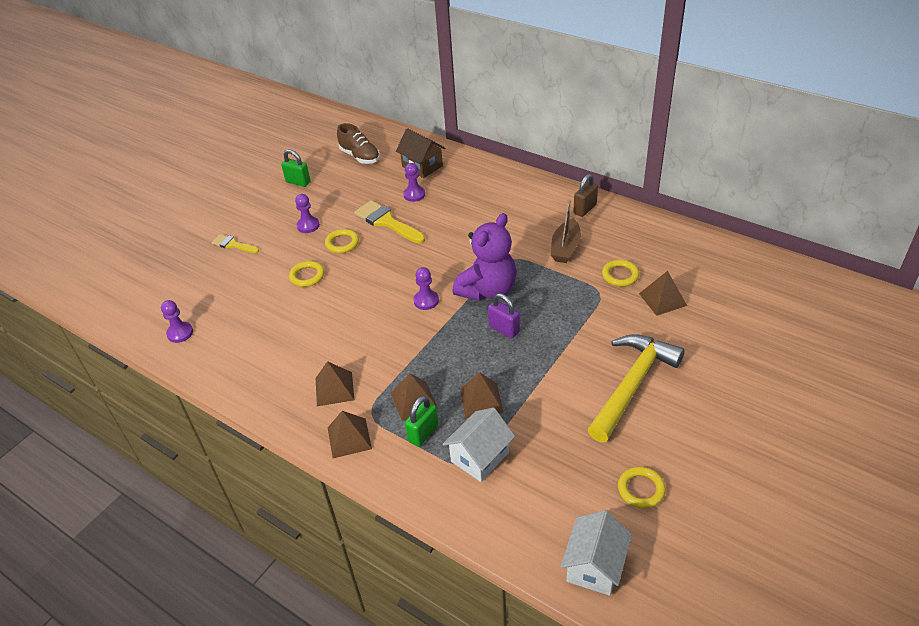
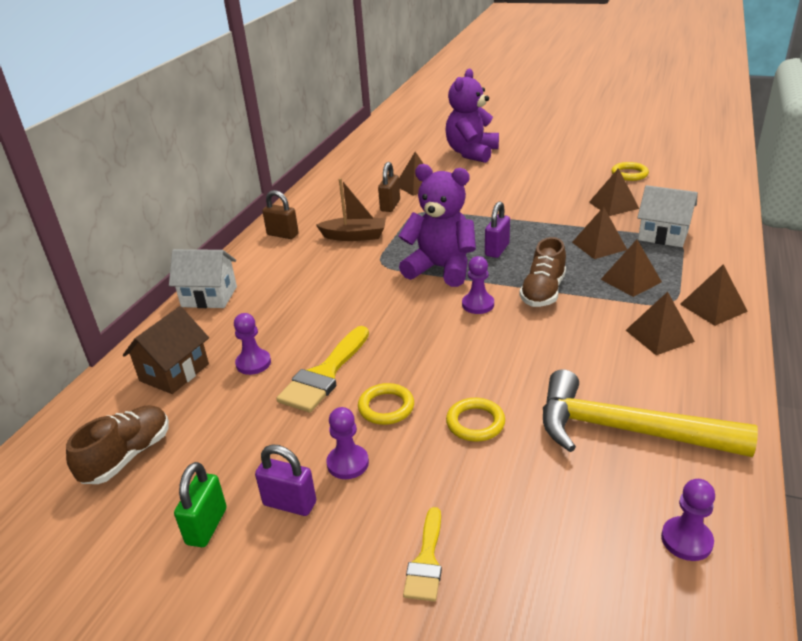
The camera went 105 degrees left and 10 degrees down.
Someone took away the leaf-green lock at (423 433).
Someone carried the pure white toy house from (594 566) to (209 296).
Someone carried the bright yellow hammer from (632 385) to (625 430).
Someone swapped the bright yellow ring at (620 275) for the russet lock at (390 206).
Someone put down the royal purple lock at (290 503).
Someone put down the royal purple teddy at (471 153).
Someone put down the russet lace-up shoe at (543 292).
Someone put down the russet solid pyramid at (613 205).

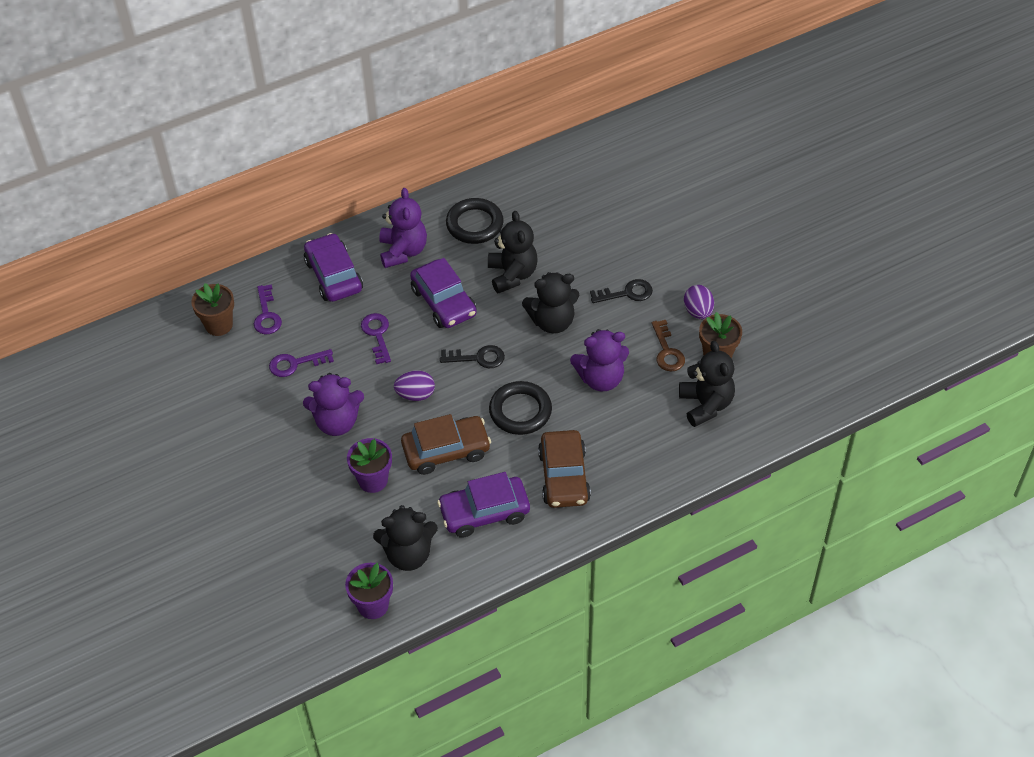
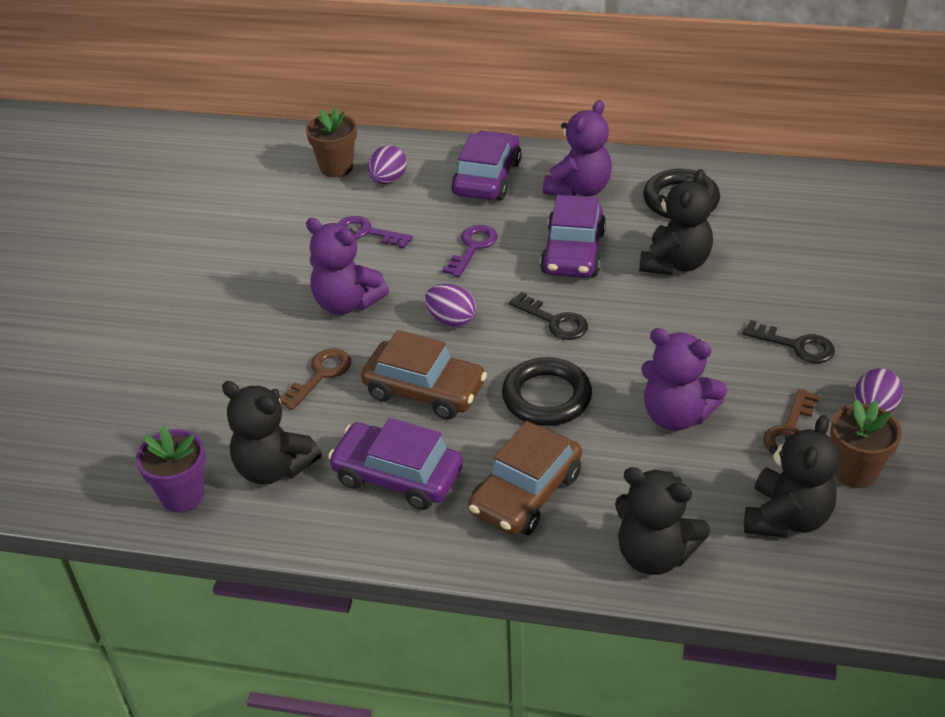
The camera went 40 degrees right and 10 degrees down.
Someone swapped the royal purple key at (267 315) for the royal purple toy egg at (388 180).
Someone swapped the royal purple flower pot at (373 480) for the russet key at (320 375).
Someone carried the jet-black teddy from (552 321) to (654 554).

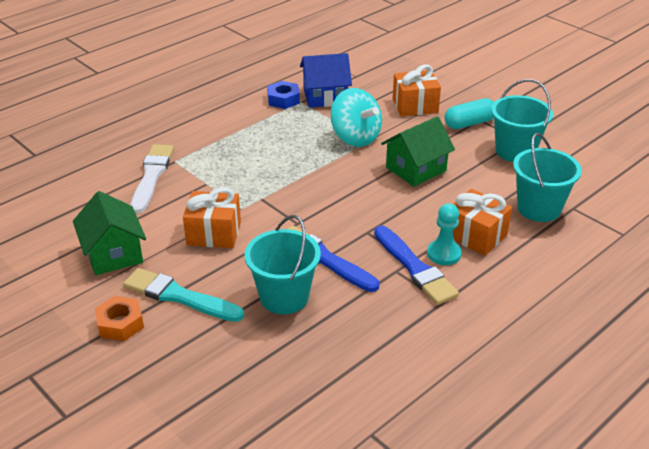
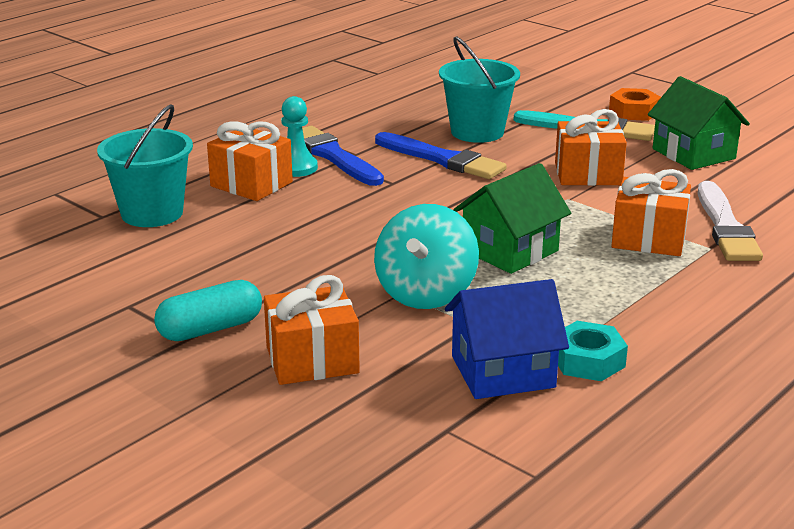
The camera went 175 degrees right and 10 degrees down.
Someone repainted the blue hexagon nut at (283 99), which became the aqua hexagon nut at (588 360).
Someone rotated the aqua spinning top at (355 138) by 120 degrees counterclockwise.
Someone carried the leaf-green toy house from (416 169) to (510 251).
Someone took away the aqua bucket at (515 151).
Someone put down the orange present at (648 239).

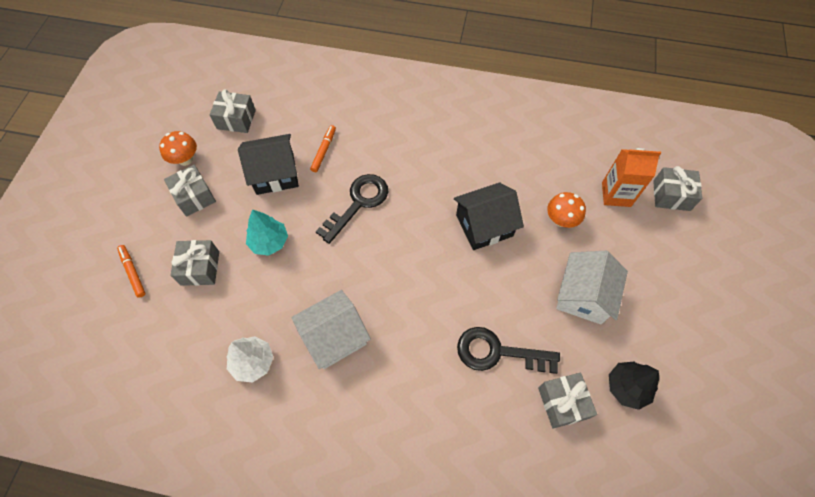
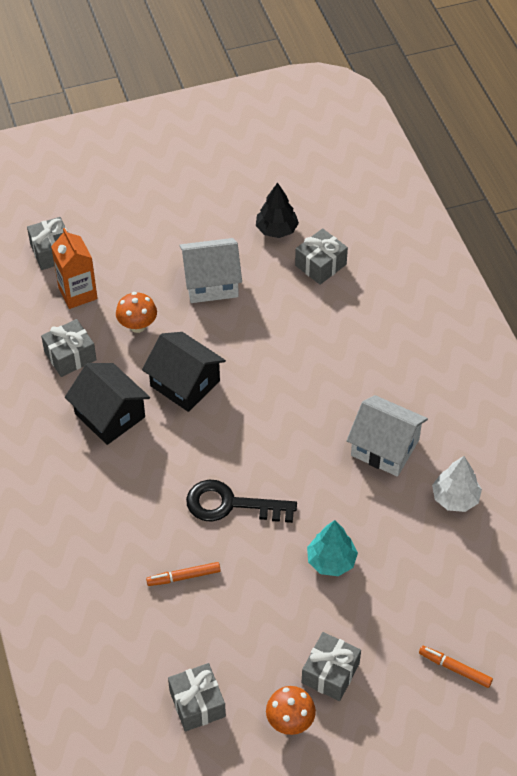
The camera went 120 degrees left and 10 degrees down.
Someone rotated the orange marker pen at (133 272) by 90 degrees clockwise.
Someone carried the ash-grey present from (200 268) to (70 356).
Someone carried the jet-black toy house from (275 174) to (110 415).
Someone took away the jet-black key at (497 352).

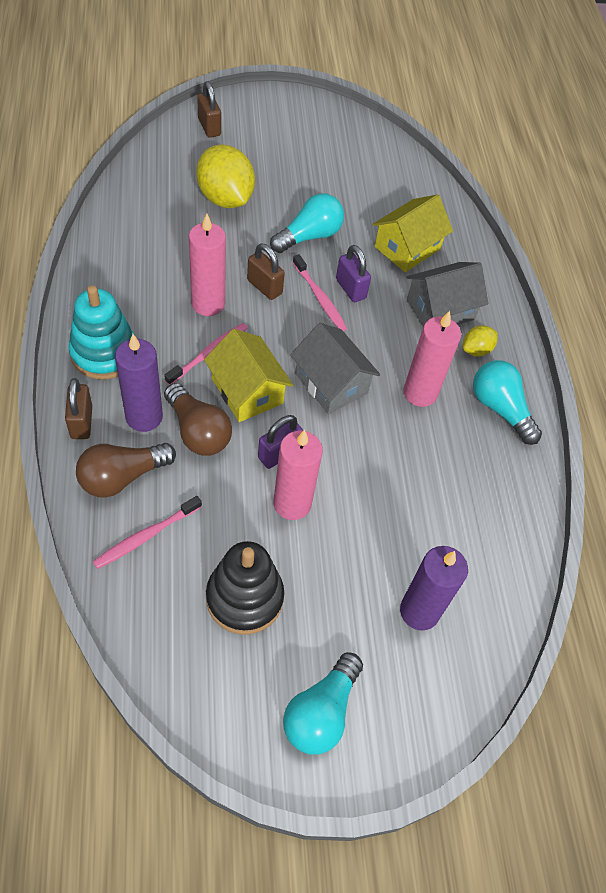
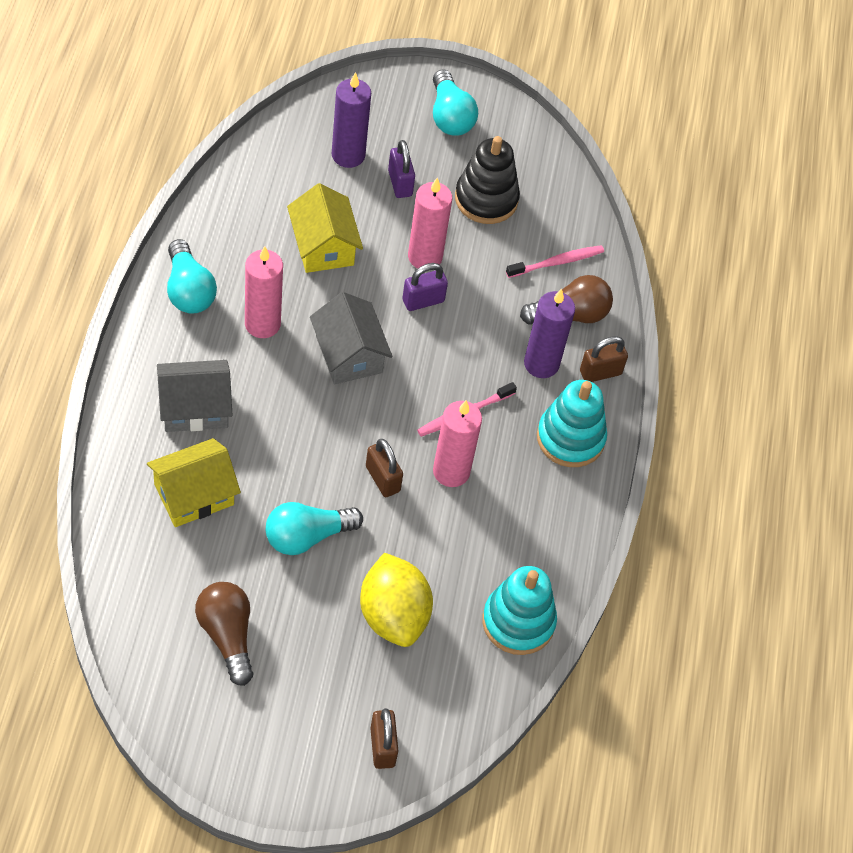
The camera went 165 degrees left and 0 degrees up.
Someone rotated the russet lock at (81 422) by 60 degrees clockwise.
Someone carried the russet bulb from (198 431) to (227 635).
Someone carried the bright yellow toy house from (247 391) to (323 246).
Someone rotated the aqua bulb at (321 712) by 120 degrees clockwise.
Someone took away the rosy toothbrush at (320 298).
Someone carried the royal purple lock from (350 289) to (400 183).
Someone took away the bright yellow lemon at (476 350).
Someone put down the aqua stacking toy at (518 622).

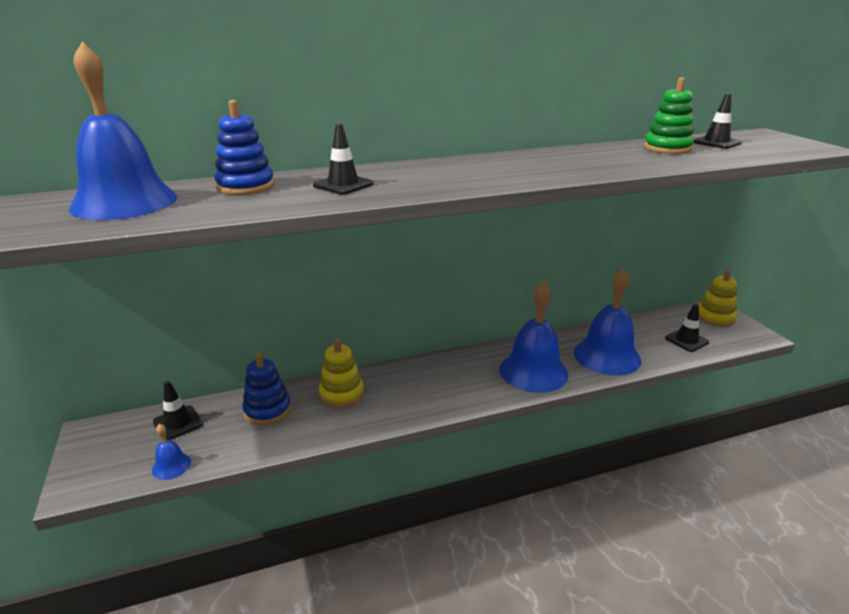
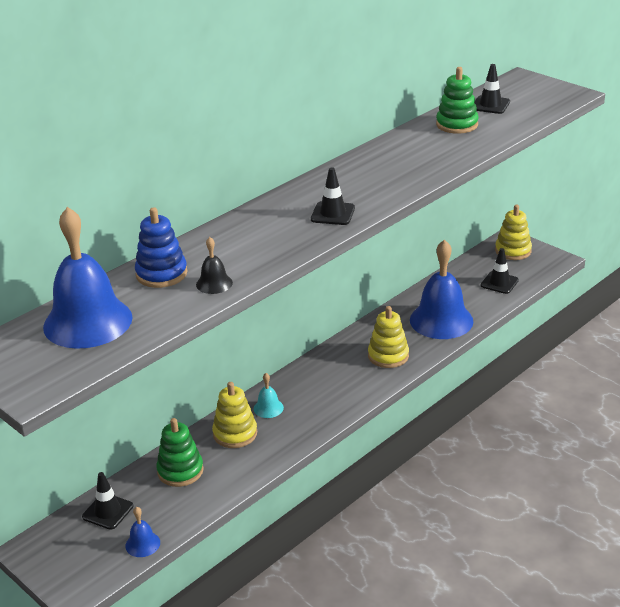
The camera went 25 degrees left and 5 degrees up.
Someone repainted the blue stacking toy at (267 410), which became the leaf-green stacking toy at (180 471).
Someone carried the jet-black road cone from (343 185) to (333 214).
Someone swapped the blue school bell at (533 371) for the bright yellow stacking toy at (388 356).
Someone put down the jet-black school bell at (214 283).
Someone put down the aqua school bell at (268 408).

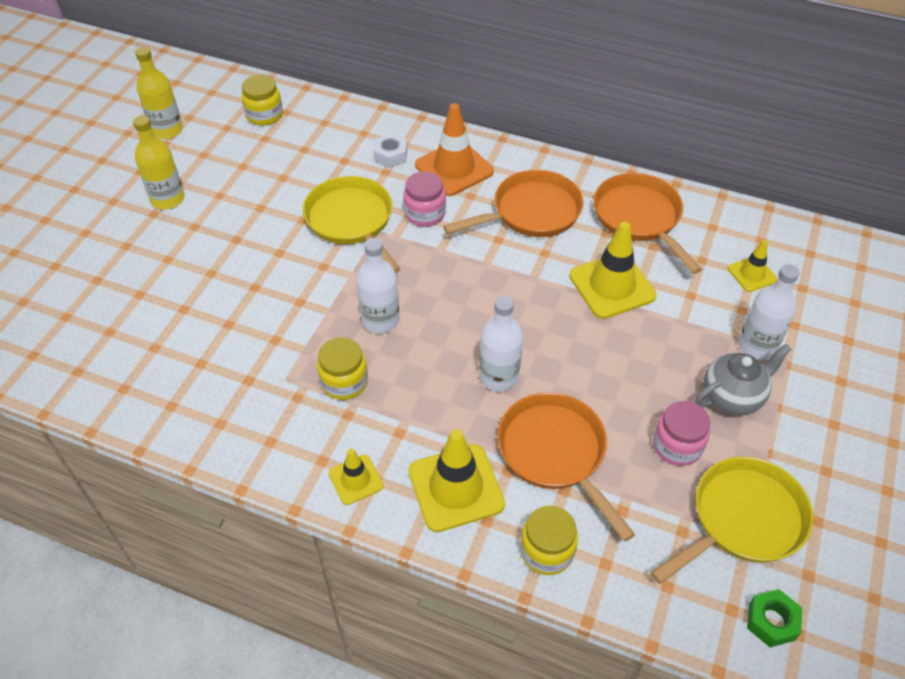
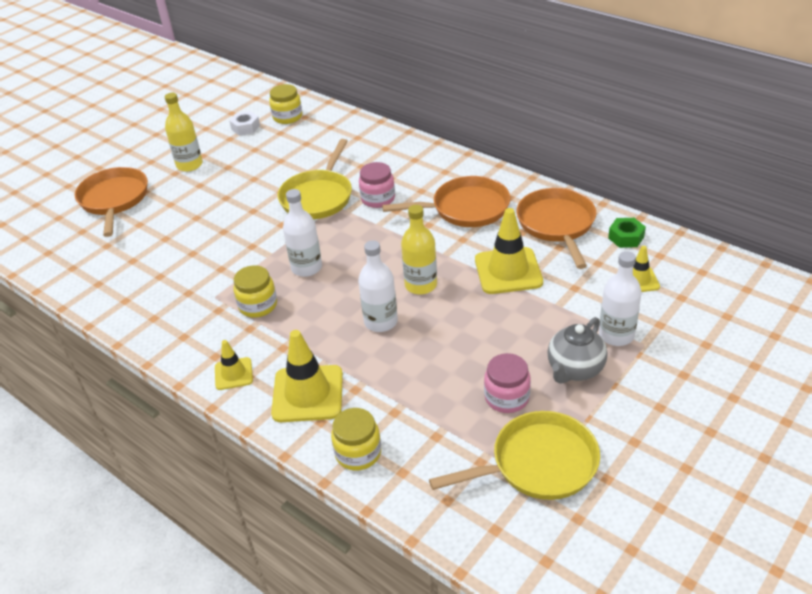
The camera went 20 degrees right and 10 degrees down.
Someone carried the bright yellow flask from (167 130) to (421 285).
Someone rotated the bright yellow skillet at (352 221) by 150 degrees counterclockwise.
Someone carried the pure white hexagon nut from (390 155) to (245 127).
Someone took away the orange road cone at (454 168).
Someone carried the orange skillet from (555 453) to (114 200).
Someone rotated the ash-grey china teapot at (732 397) by 135 degrees clockwise.
Someone carried the leaf-green hexagon nut from (771 621) to (626 237).

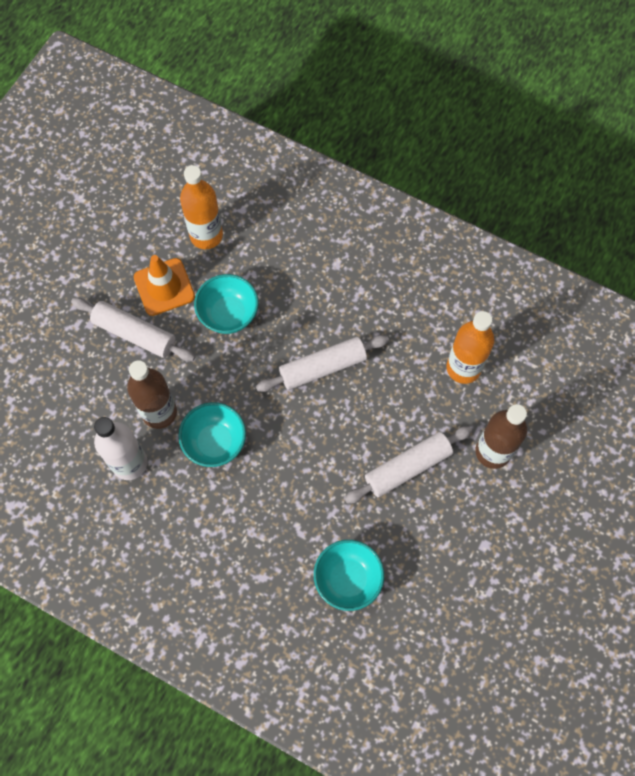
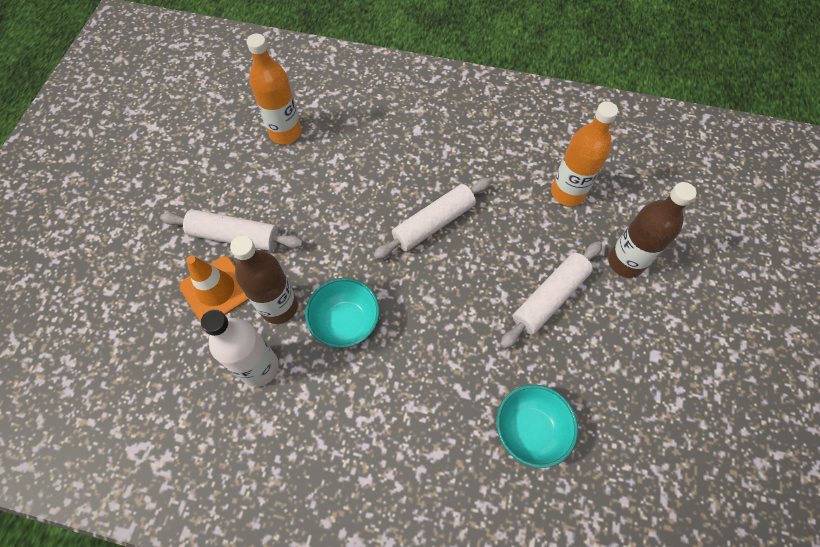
The camera went 15 degrees left and 5 degrees down.
Someone carried the orange road cone from (164 287) to (216 290).
Someone took away the aqua bowl at (228 314).

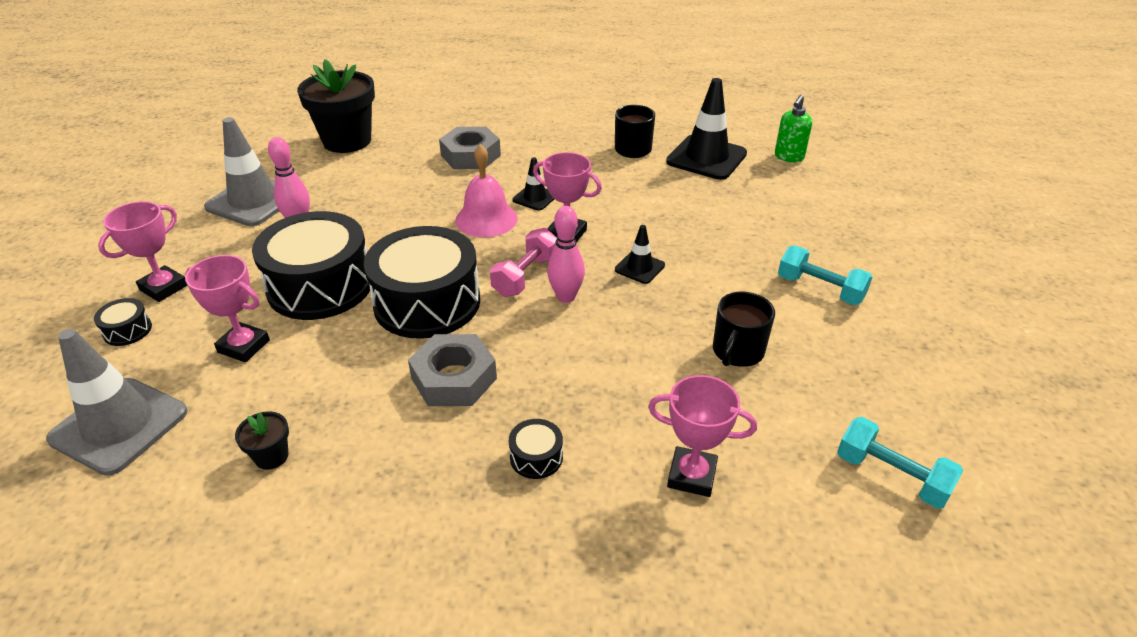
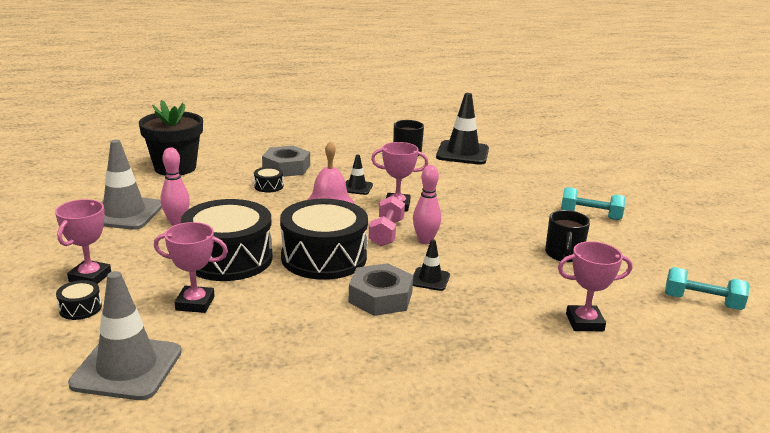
The camera went 20 degrees left and 15 degrees down.
Someone took away the jet-black flower pot at (271 456).
Someone carried the jet-black drum from (536 457) to (268 186).
Someone carried the jet-black road cone from (639 268) to (430 279).
Someone took away the leaf-green soap pump at (788 157).

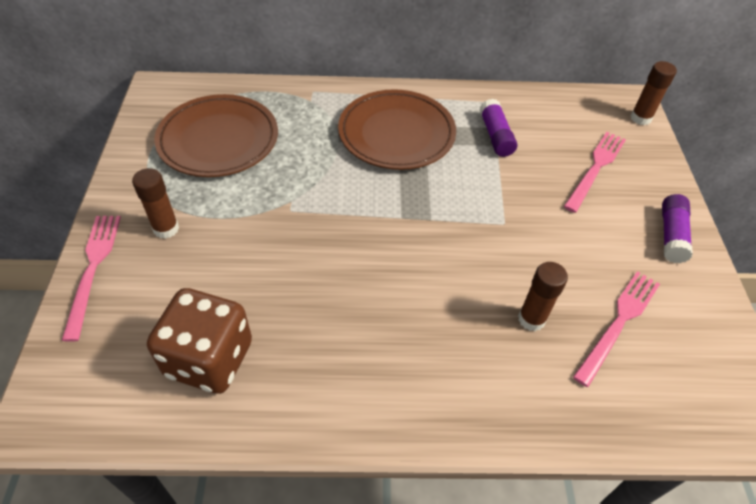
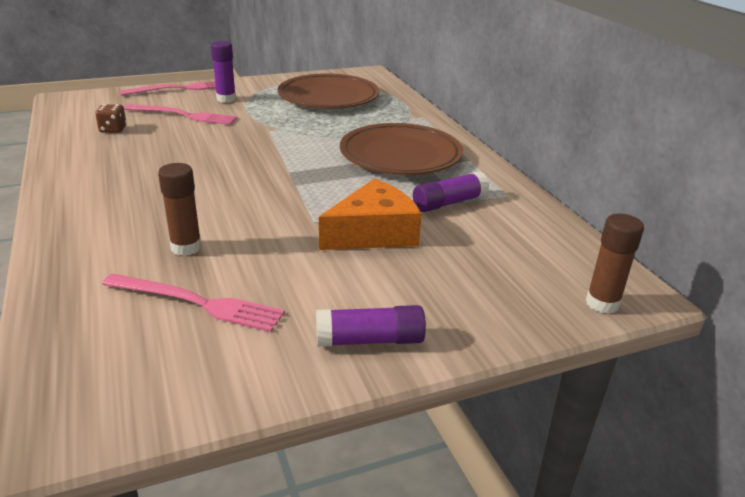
The camera went 70 degrees right and 20 degrees down.
Someone repainted the russet stick of glue at (166 229), which became the royal purple stick of glue at (226 99).
Someone scaled the russet die at (209 359) by 0.44.
Someone carried the rosy dinner fork from (595 168) to (184 115).
Someone put down the orange piece of cheese at (373 233).

